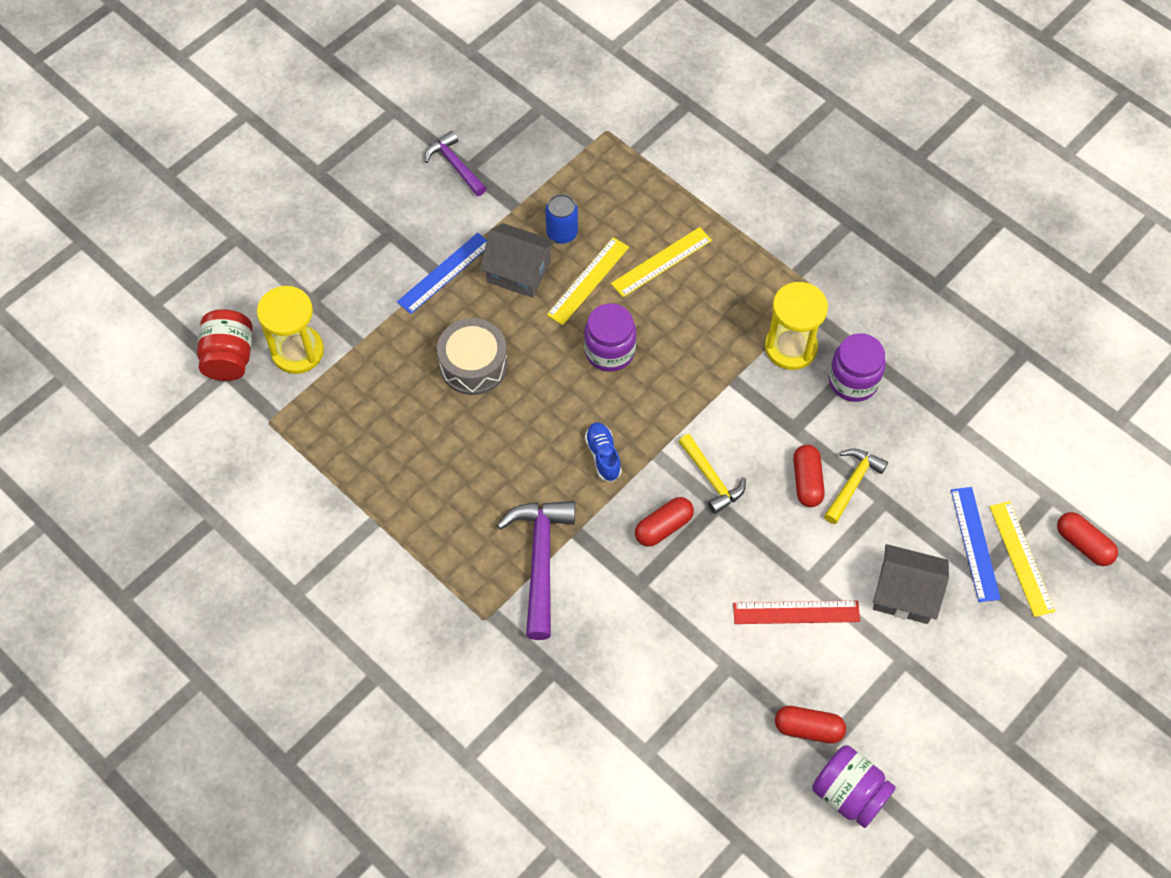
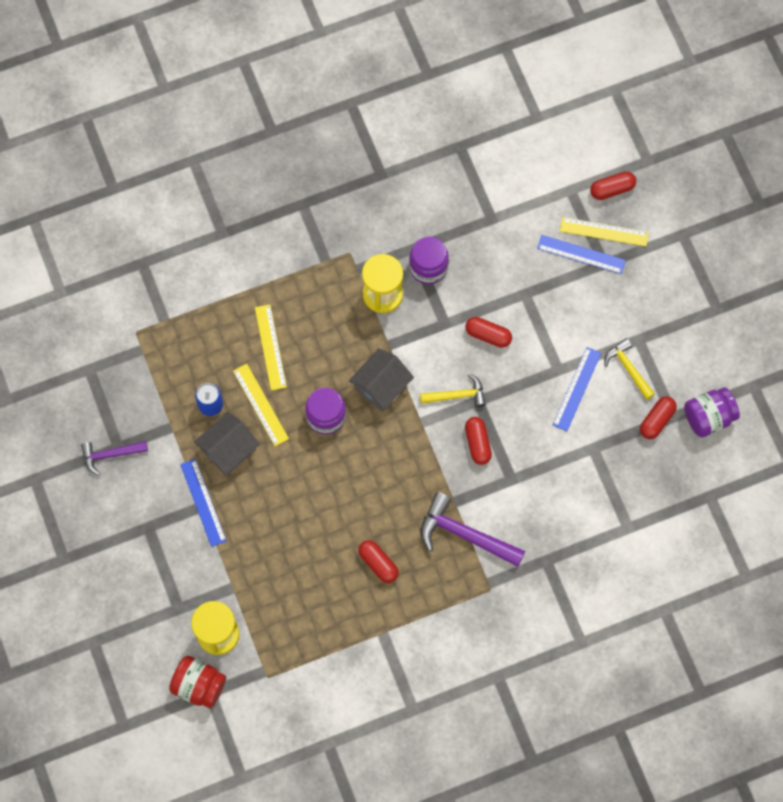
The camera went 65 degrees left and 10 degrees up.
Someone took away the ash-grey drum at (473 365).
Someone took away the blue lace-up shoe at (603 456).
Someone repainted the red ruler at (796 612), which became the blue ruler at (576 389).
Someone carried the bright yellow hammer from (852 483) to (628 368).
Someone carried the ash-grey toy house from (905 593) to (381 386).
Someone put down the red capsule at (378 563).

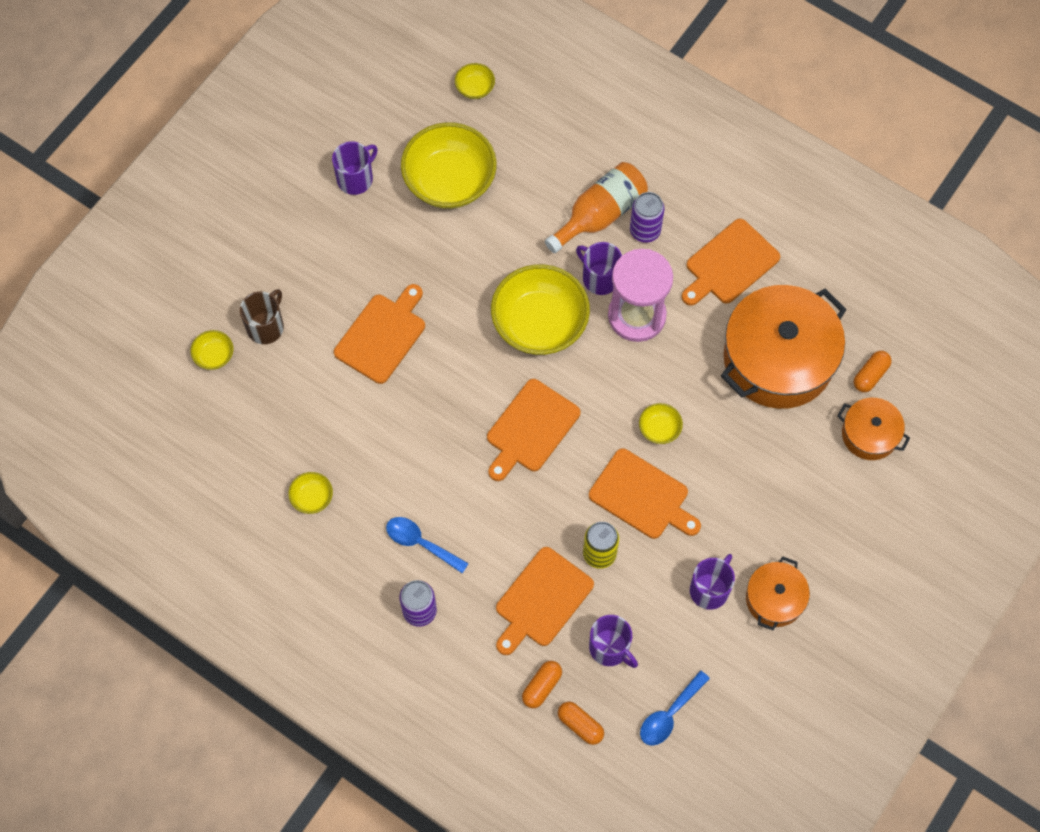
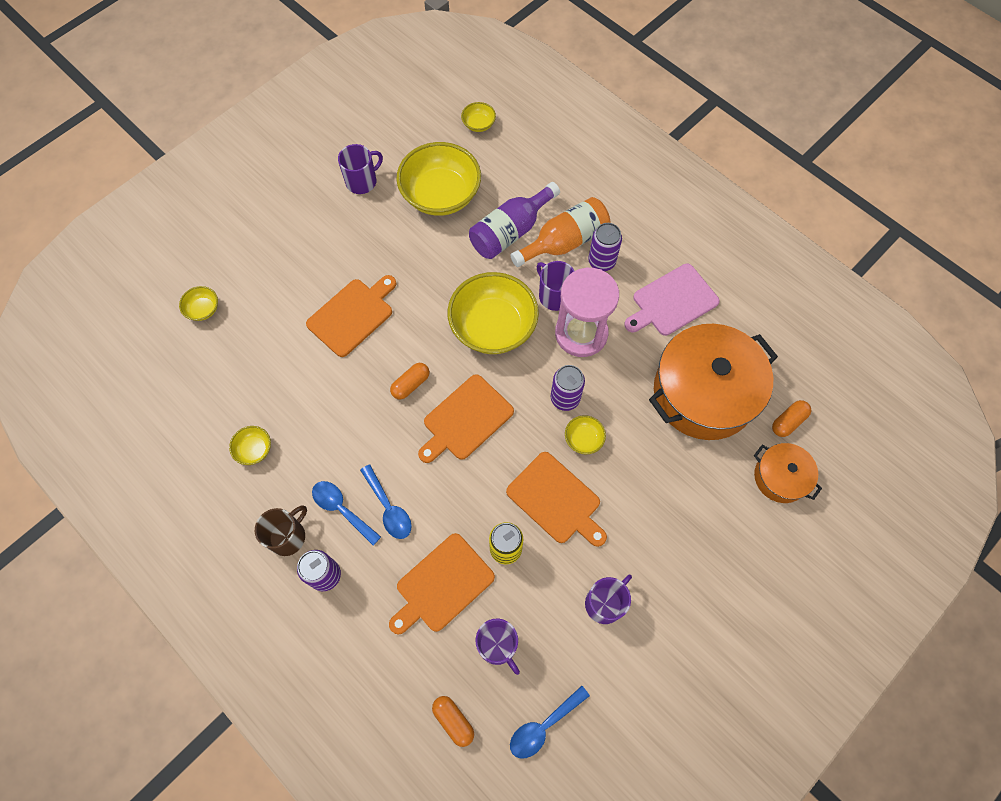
The camera went 10 degrees right and 0 degrees up.
Someone carried the russet tea mug from (266 326) to (288 536).
Someone carried the orange capsule from (541 686) to (410 384).
Someone repainted the orange cutting board at (729 264), which became the rosy cutting board at (672 301).
Someone took away the orange cooking pot at (774 599).
Someone put down the blue spoon at (389 508).
Someone put down the royal purple flask at (510 231).
Someone put down the royal purple can at (565 398).

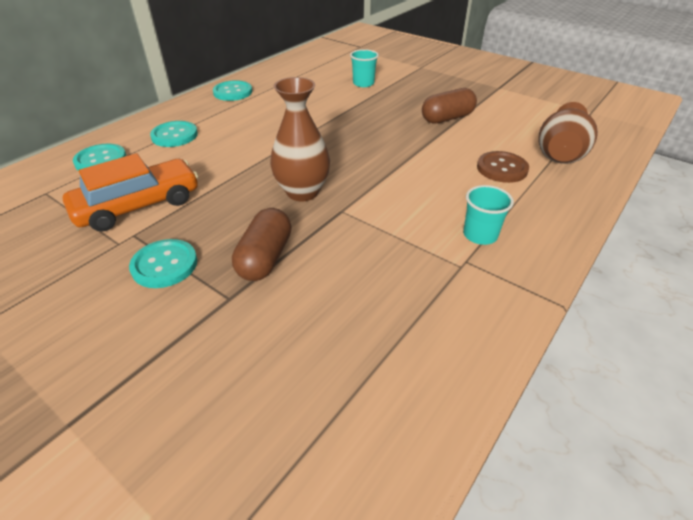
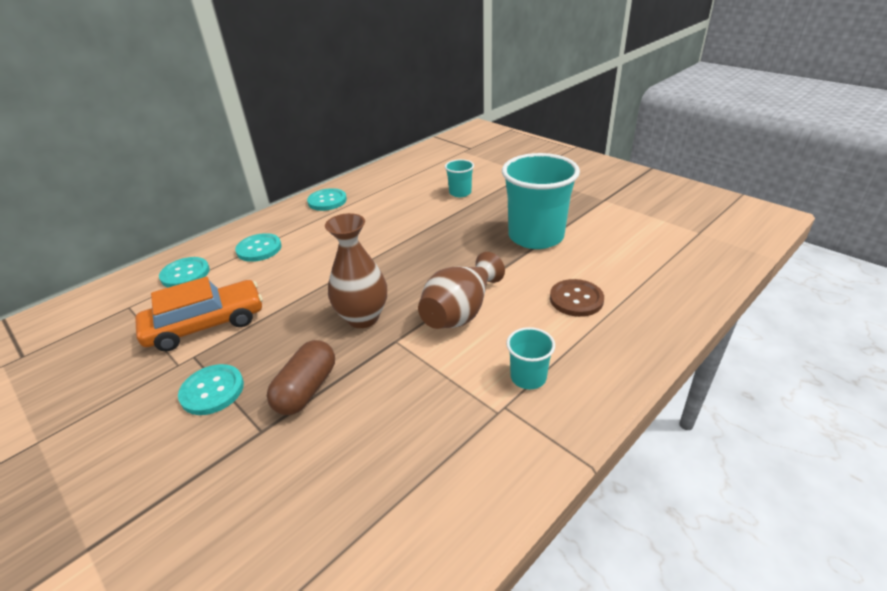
The camera went 10 degrees right and 5 degrees down.
Someone swapped the russet capsule at (447 118) for the aqua tumbler at (536 236).
Someone carried the russet vase from (560 153) to (460 312).

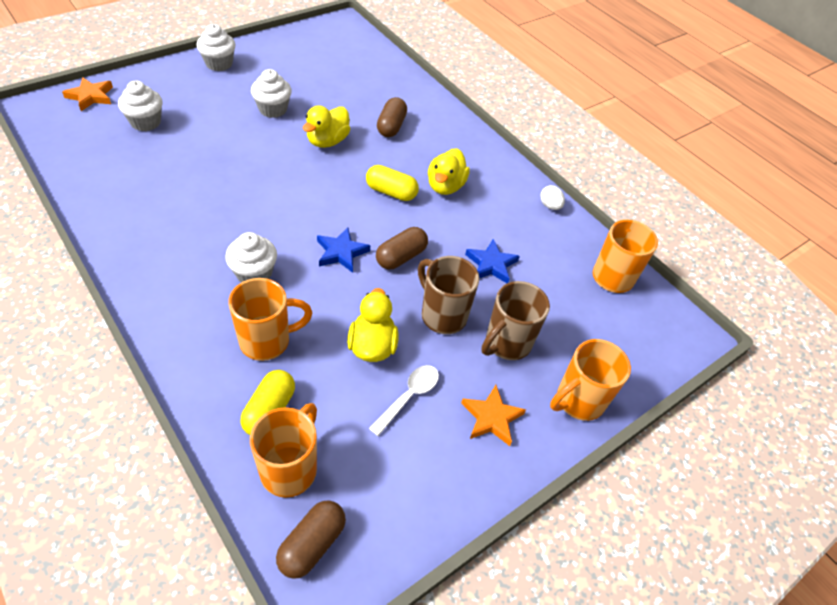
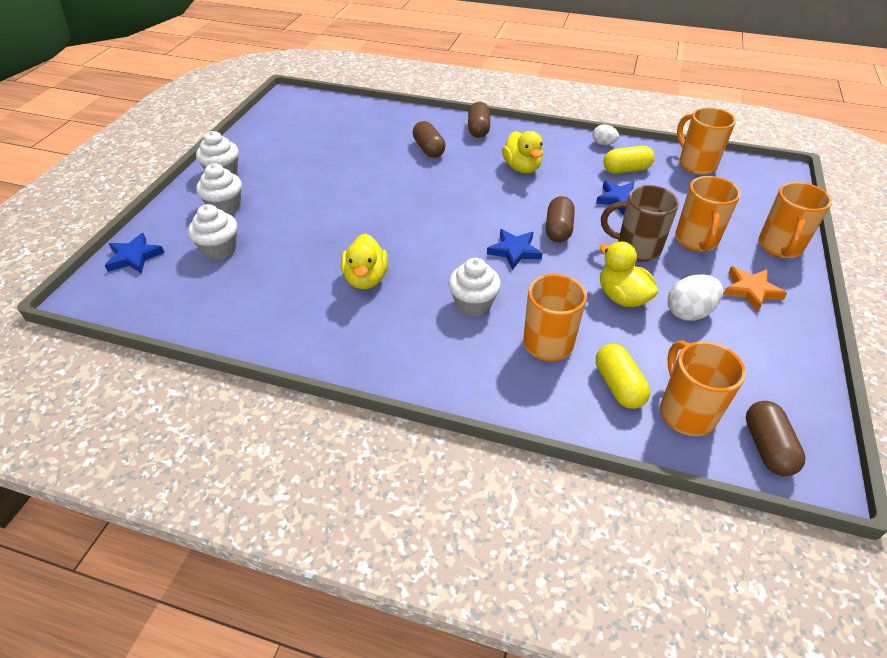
The camera went 30 degrees left and 5 degrees down.
Someone repainted the orange star shape at (91 96), which became the blue star shape at (134 257).
Someone carried the pure white muffin from (273 109) to (225 207).
Someone carried the bright yellow toy duck from (327 141) to (366 279).
Someone carried the bright yellow capsule from (391 192) to (626 170).
Someone swapped the pure white spoon at (409 396) for the pure white toy egg at (688 312).
Someone repainted the russet tea mug at (506 343), which became the orange tea mug at (696 241).
Someone put down the russet capsule at (478 129).

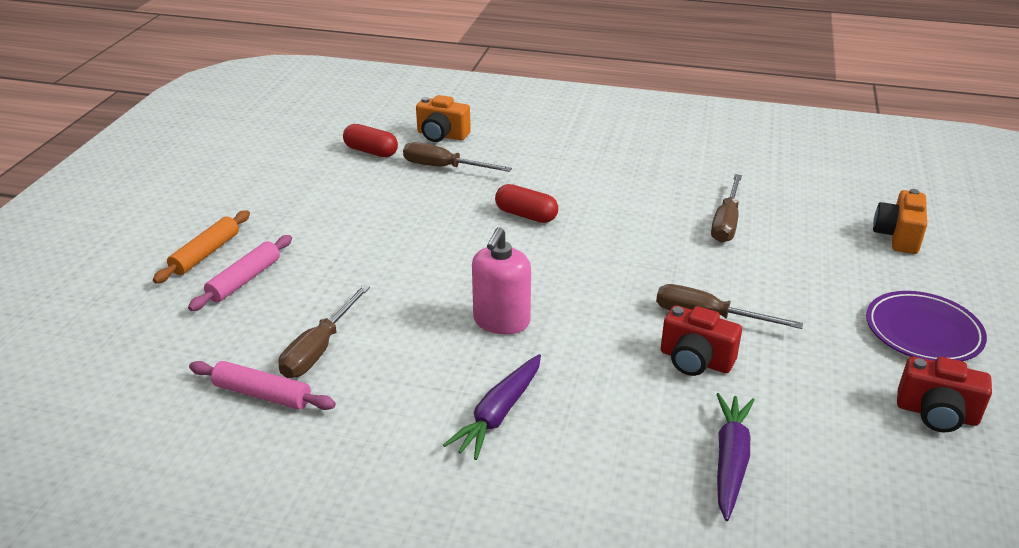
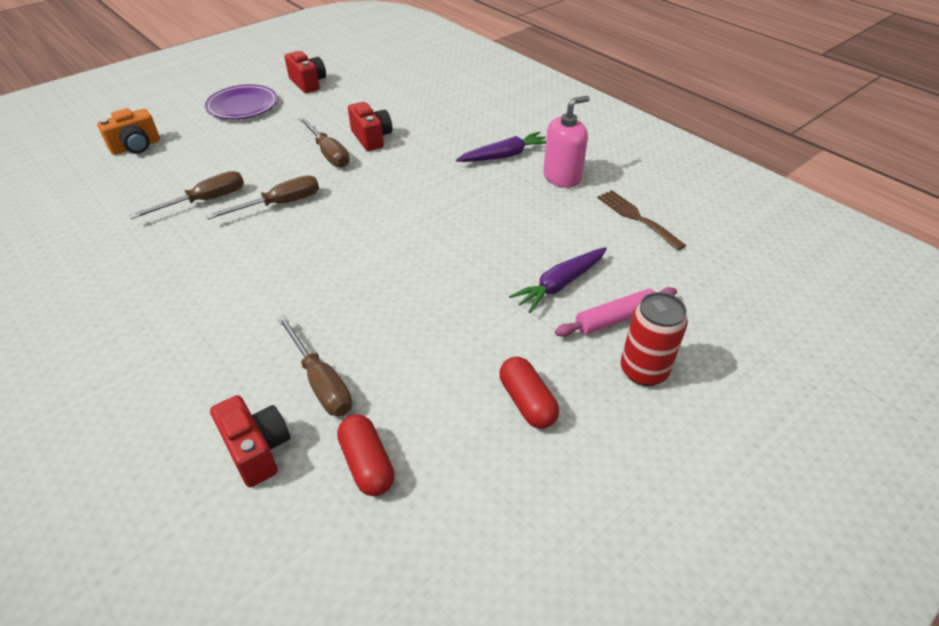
The camera went 145 degrees left and 10 degrees up.
Someone swapped the orange dough roller at (205 254) for the red can at (643 371).
Someone swapped the rosy dough roller at (262 394) for the russet dinner fork at (636 217).
Someone carried the russet screwdriver from (319 349) to (280 204).
Someone repainted the orange camera at (442 135), which became the red camera at (257 450).
Someone carried the rosy soap pump from (501 321) to (562 177).
Someone carried the red capsule from (526 215) to (527 402).
Someone carried the royal purple root vegetable from (730 460) to (560 284).

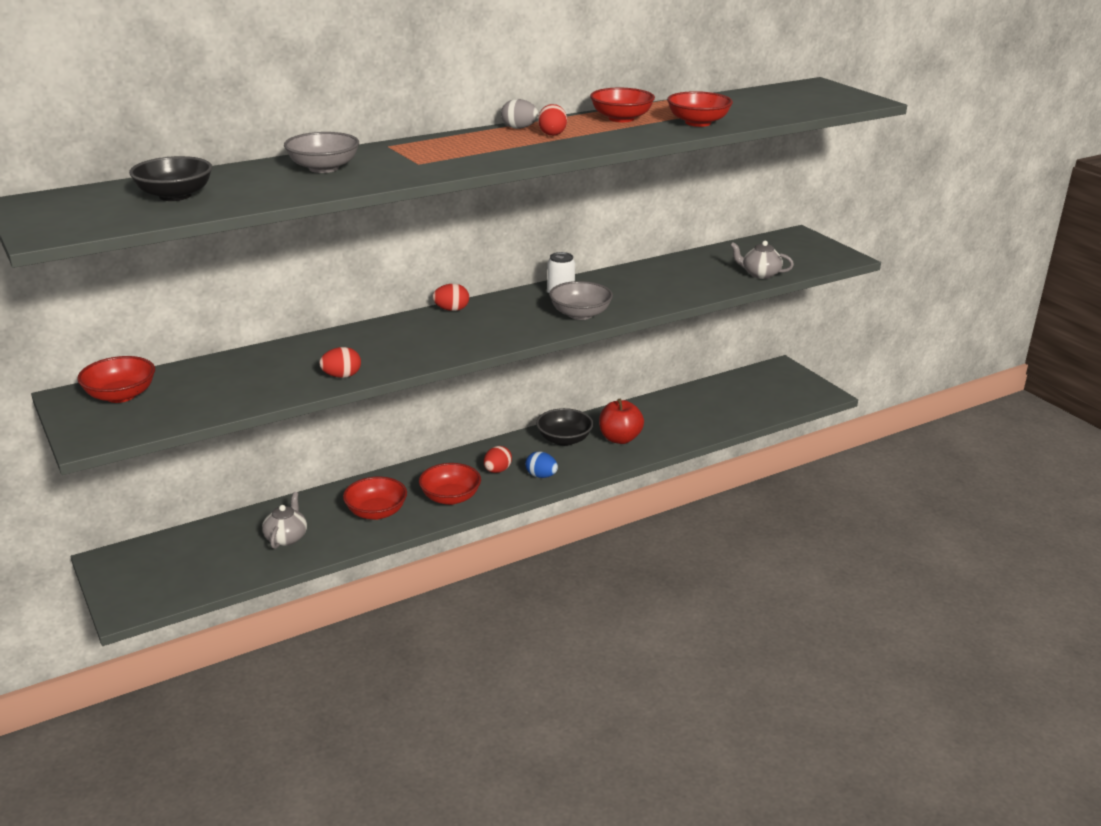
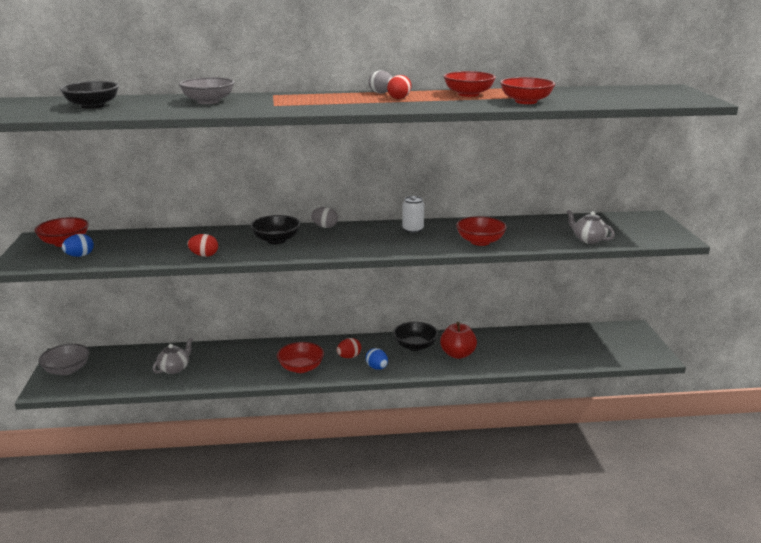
The camera went 25 degrees right and 5 degrees down.
Someone carried the red bowl from (376 512) to (480 241).
Someone repainted the red toy egg at (451 310), which became the ash-grey toy egg at (324 227).
Someone carried the ash-grey bowl from (580 314) to (67 370).
Someone put down the blue toy egg at (80 256).
Someone put down the jet-black bowl at (276 240).

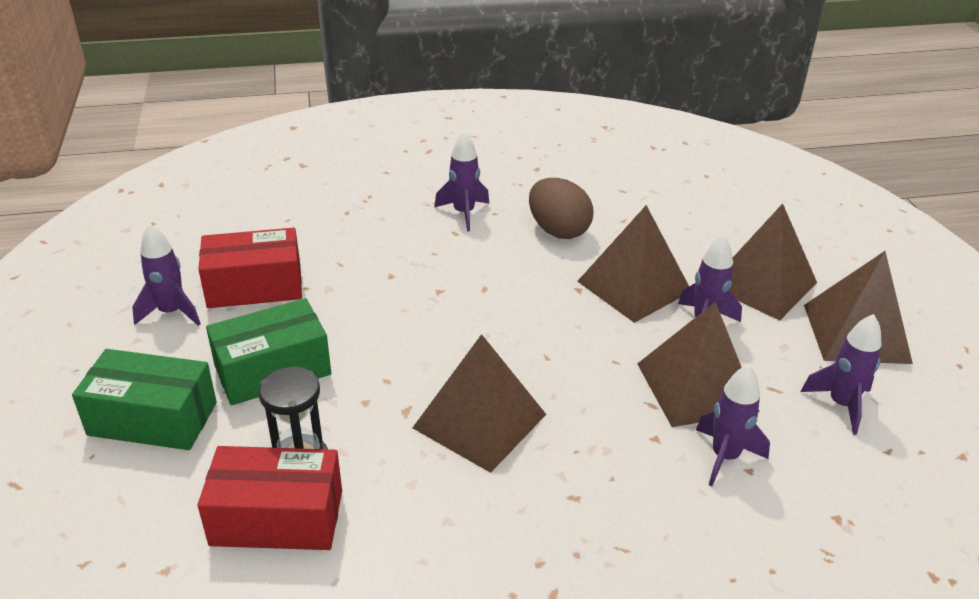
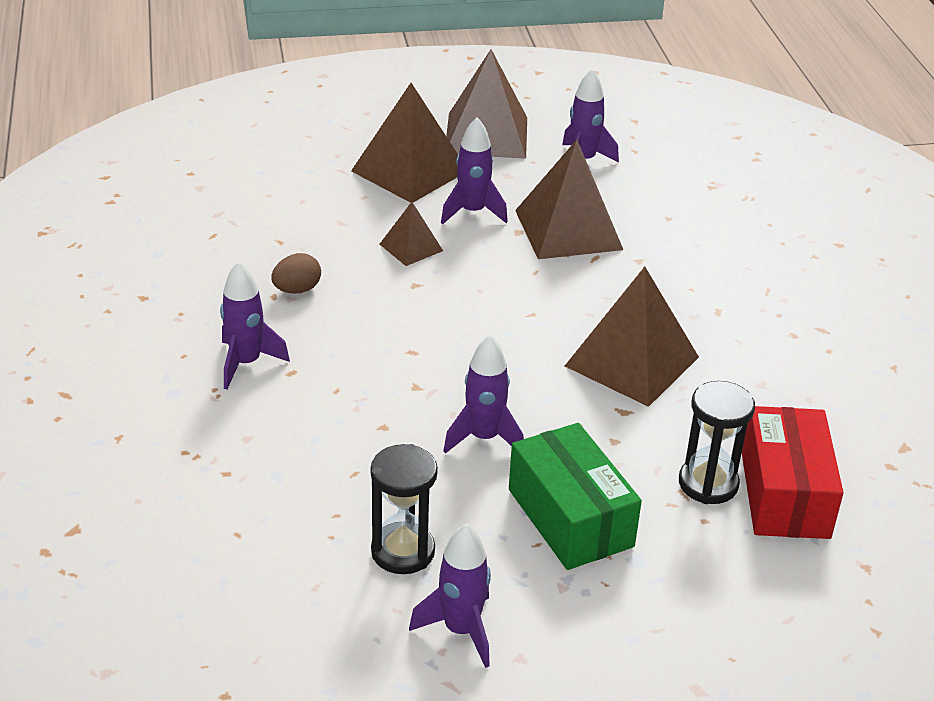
The camera went 90 degrees left and 0 degrees up.
Someone took away the leaf-green parcel at (153 419).
Someone swapped the red parcel at (255 286) for the jet-black sand timer at (403 551).
Someone scaled the russet toy egg at (558 230) by 0.57.
Someone scaled the russet solid pyramid at (634 286) by 0.51.
Someone carried the royal purple spaceship from (724 457) to (484 438).

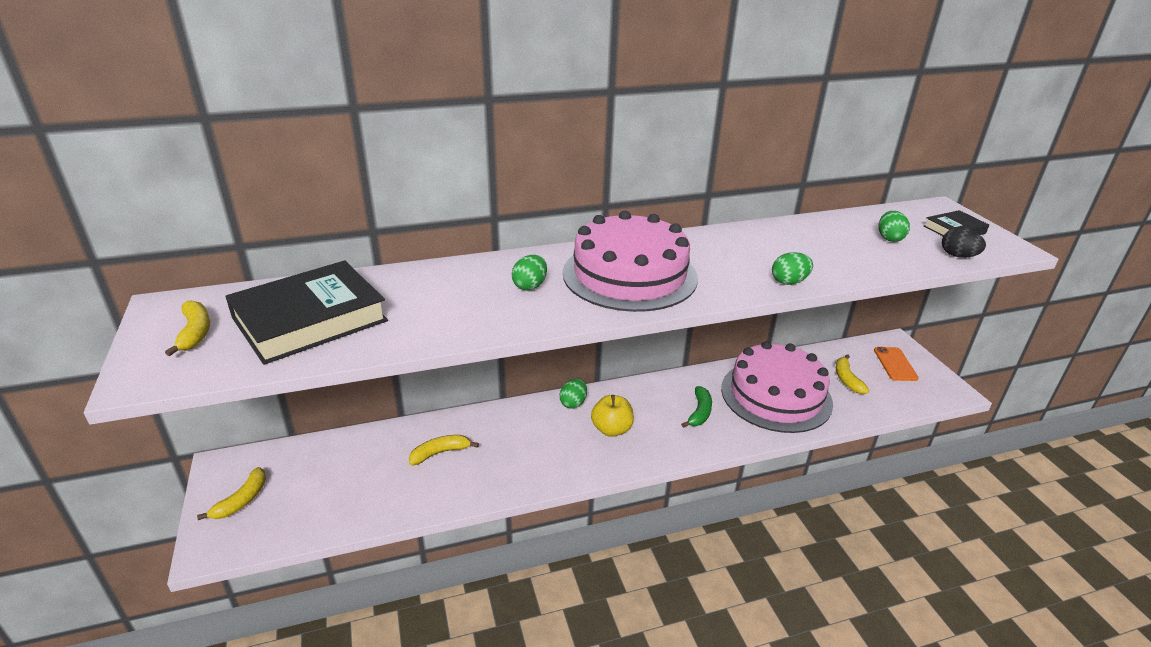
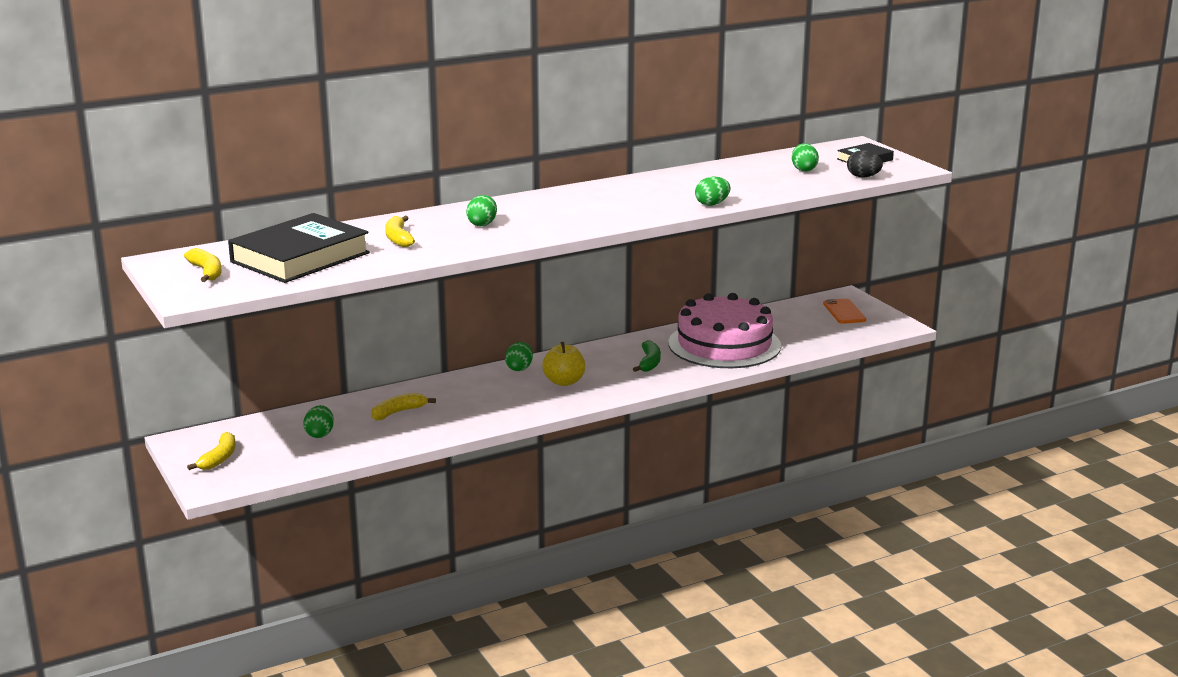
The camera went 10 degrees left and 10 degrees down.
Someone took away the rosy layer cake at (629 275).
Someone carried the bright yellow banana from (847 379) to (398 238).
Someone put down the leaf-green toy egg at (320 434).

